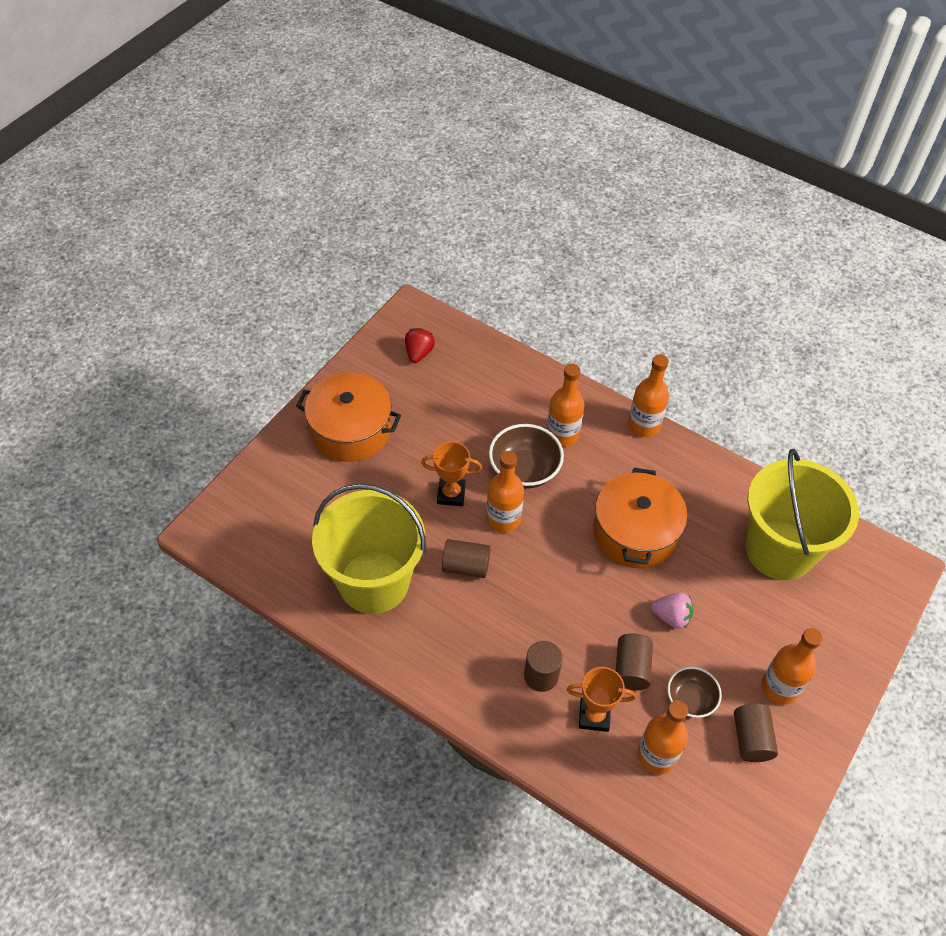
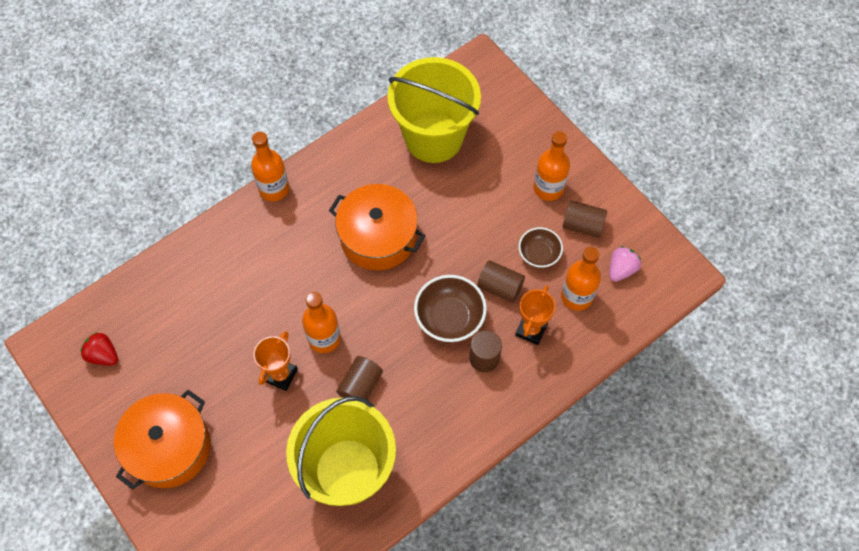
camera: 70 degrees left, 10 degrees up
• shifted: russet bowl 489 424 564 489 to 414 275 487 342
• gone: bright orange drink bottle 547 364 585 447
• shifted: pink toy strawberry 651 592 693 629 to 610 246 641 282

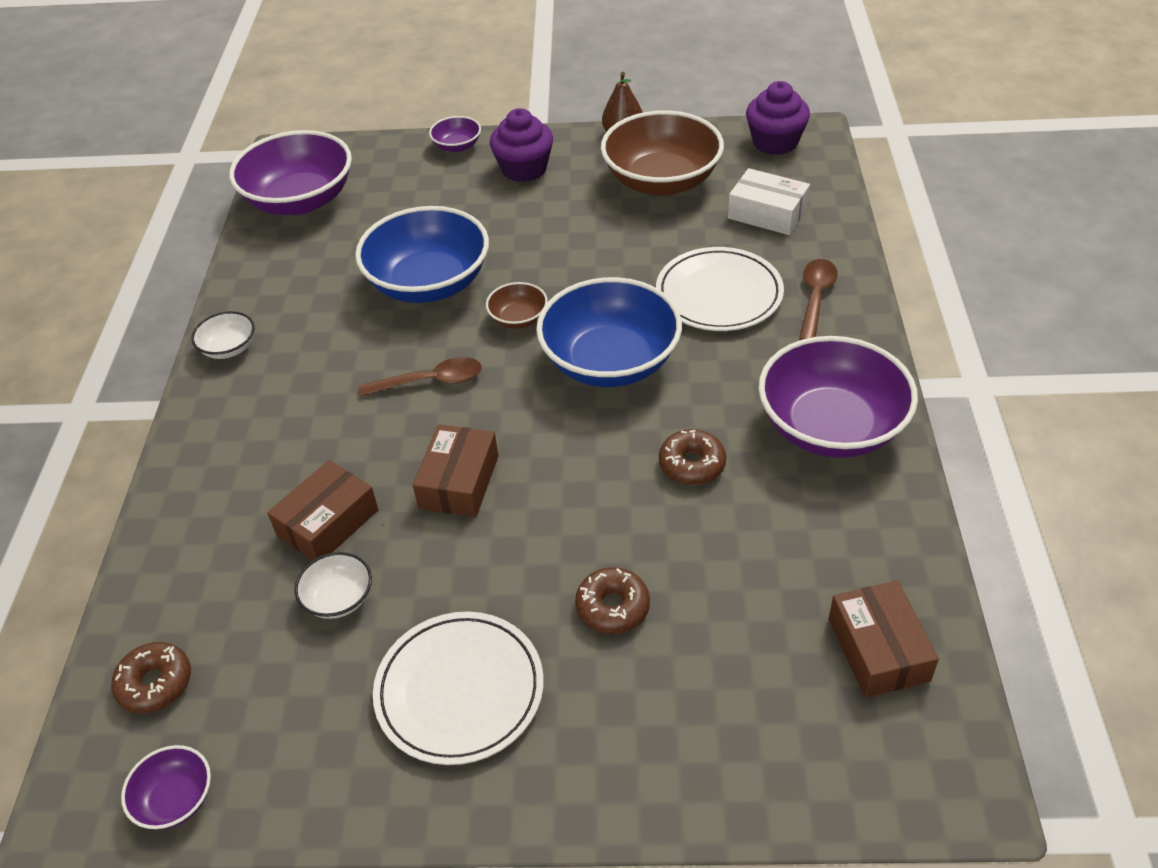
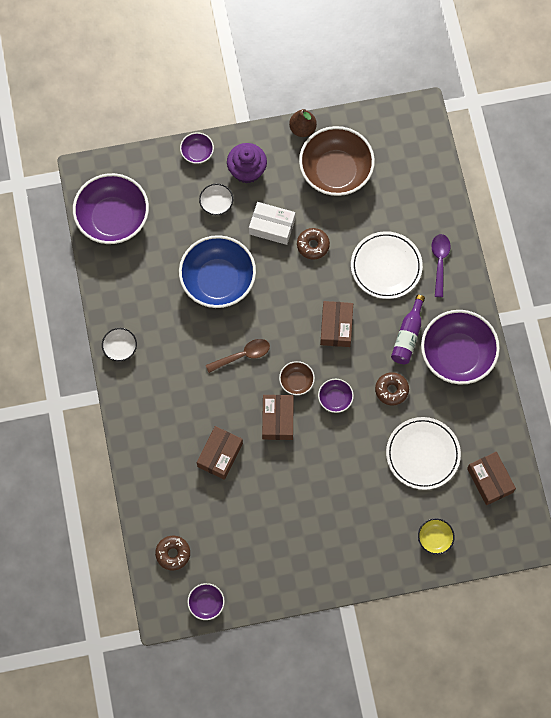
camera: 15 degrees left, 25 degrees up
• shifted: pure white bowl 294 552 372 619 to 199 184 233 215
• shifted: pure white plate 373 612 544 765 to 386 417 461 490
• shifted: russet bowl 486 282 548 329 to 279 361 315 395
• swapped: royal blue bowl 536 277 682 387 to russet box 320 301 353 347
• shifted: russet glazed donut 575 567 650 634 to 297 228 330 260
• shifted: pure white box 728 168 810 235 to 249 202 295 245
• gone: violet muffin 746 81 810 155
• repainted: russet spoon 799 259 838 340 to violet spoon 432 234 451 297
• new: violet bowl 318 379 354 413
• new: violet drink bottle 391 295 425 364
• new: yellow bowl 418 518 455 555

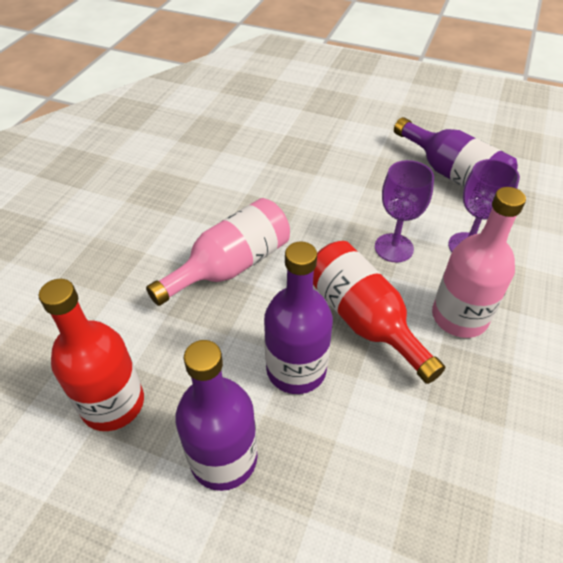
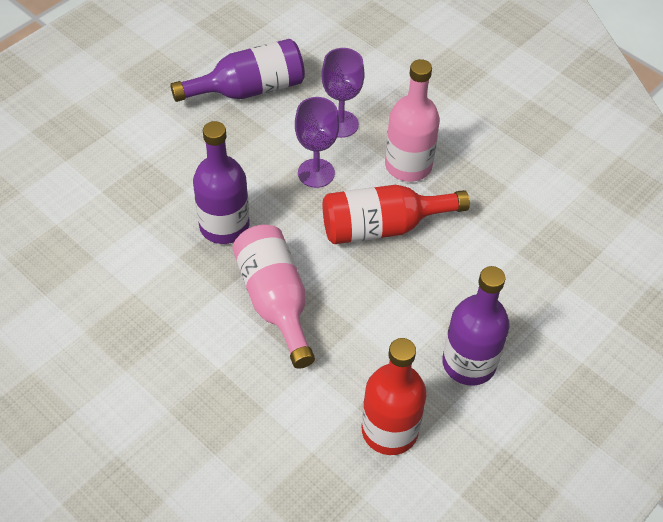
camera: 70 degrees left, 5 degrees up
• shifted: violet drink bottle 264 241 333 394 to 193 121 249 244

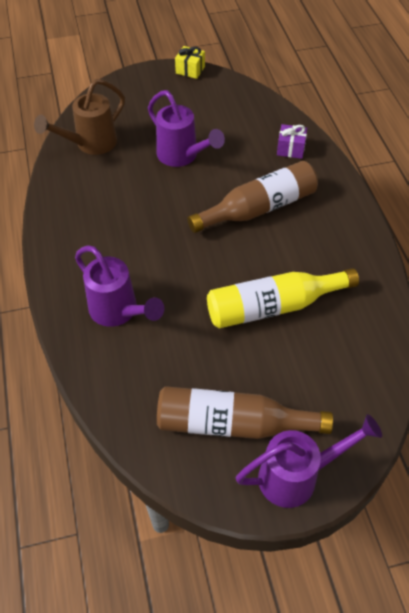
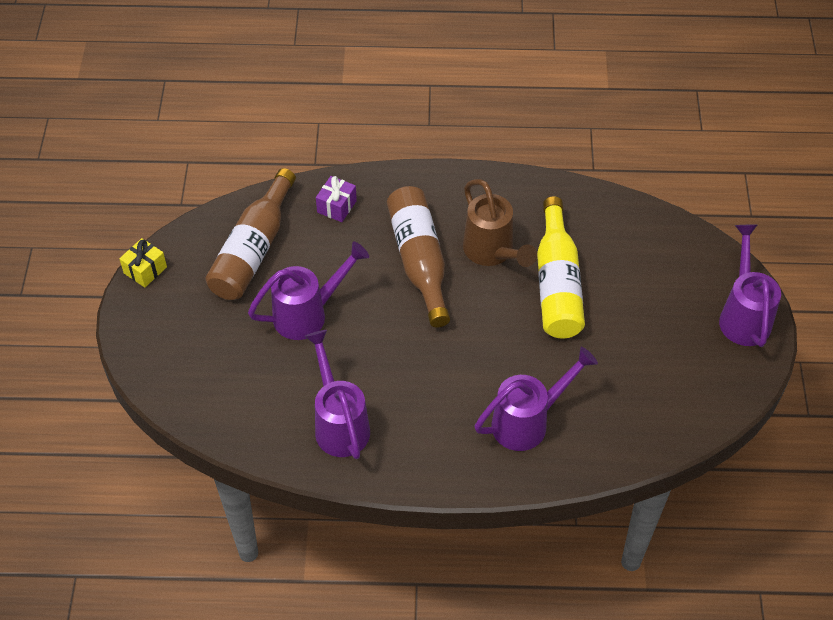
camera: 75 degrees left, 0 degrees up
• shifted: russet watering pot 34 79 125 155 to 463 179 537 267
• shifted: russet drink bottle 157 386 333 439 to 205 168 296 300
• new: violet watering pot 304 330 370 459

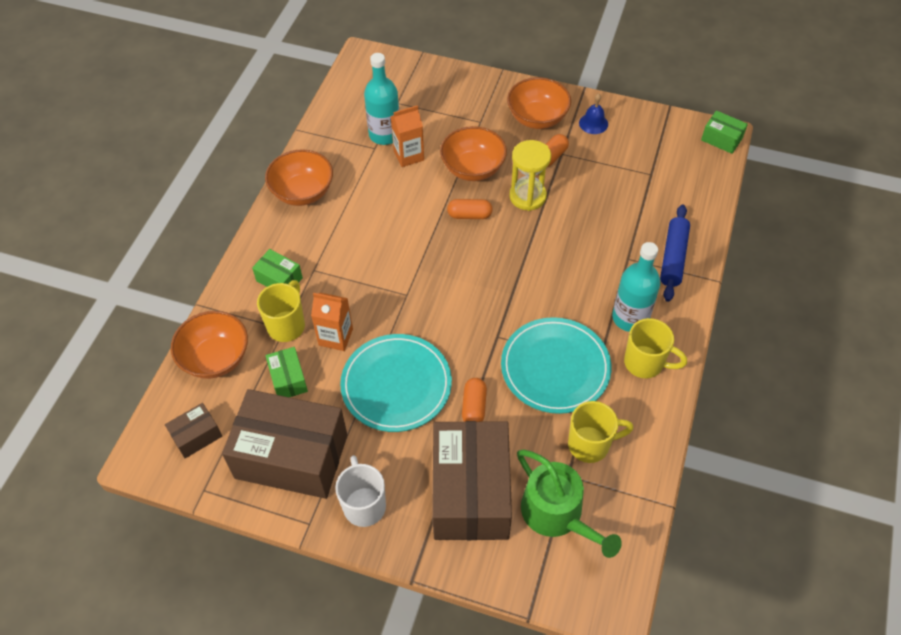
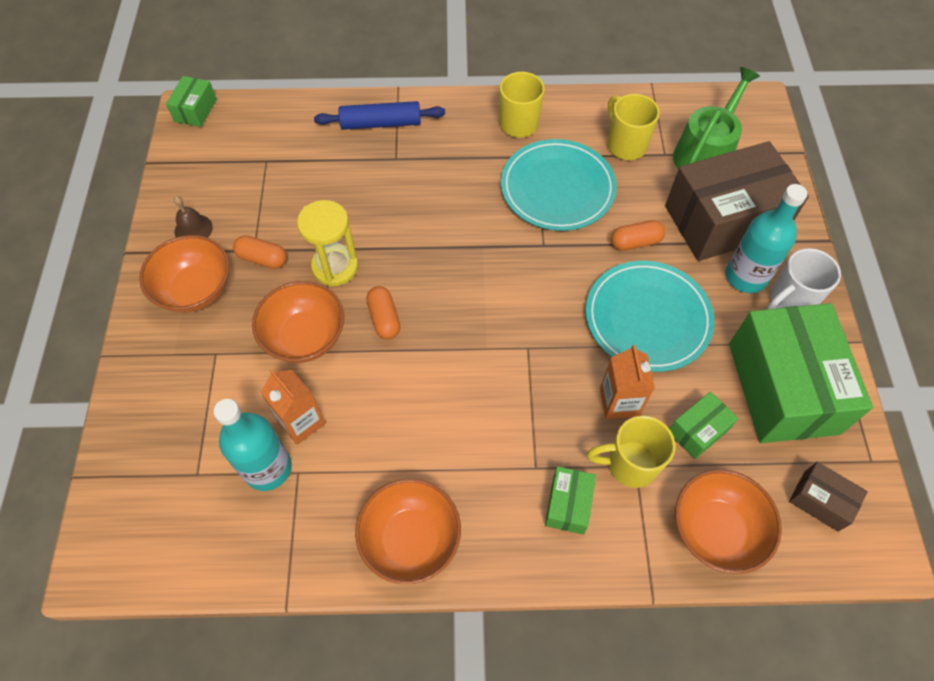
camera: 110 degrees left, 5 degrees up
• repainted: russet box 222 389 347 499 to emerald box 729 303 873 443
• repainted: royal blue bell 579 93 608 134 to russet bell 174 196 213 238
• shifted: aqua drink bottle 612 242 660 332 to 726 184 807 293

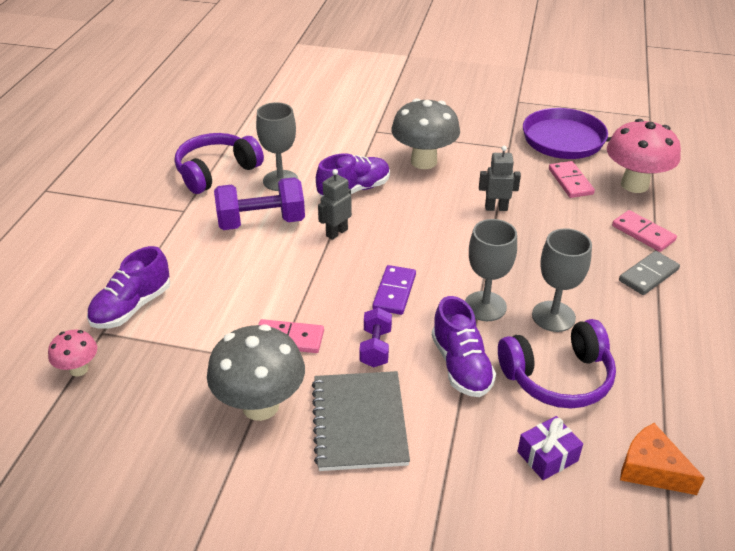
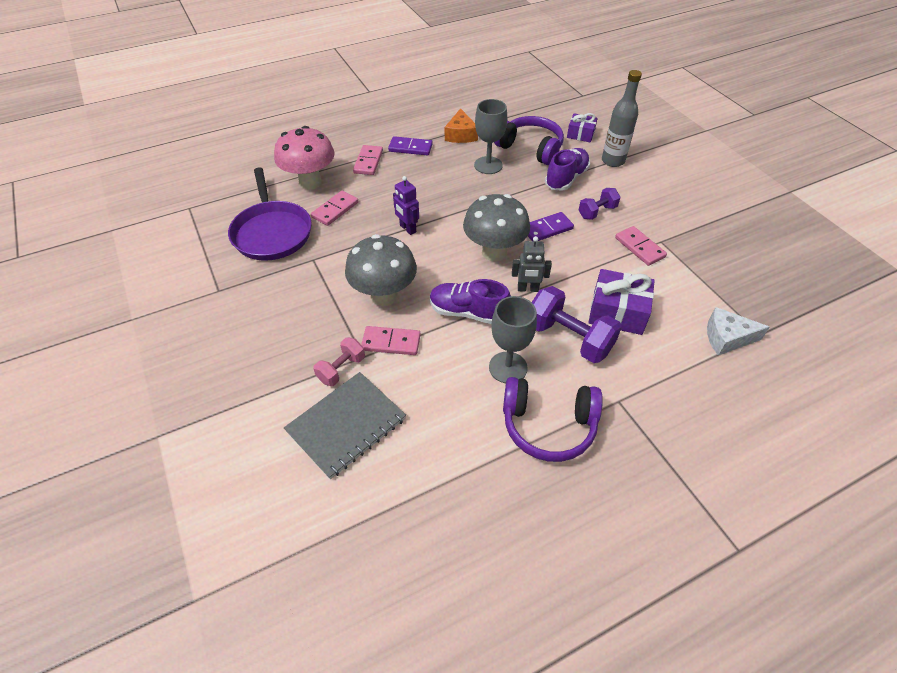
camera: 130 degrees left, 10 degrees up
• gone: pink toadstool 48 330 97 377
• swapped: violet sneaker 87 246 170 329 to pure white cheese 707 307 770 355
• shifted: gray toadstool 207 325 305 421 to 463 194 530 261
• shifted: gray notepad 312 371 410 471 to 284 372 406 479
• gone: gray wine glass 465 219 517 321
• repainted: gray robot 479 146 521 211 to violet robot 393 176 419 235
• repainted: gray domino piece 619 251 680 295 to violet domino piece 388 136 433 156
• shifted: bright orange cheese 620 423 705 495 to 445 108 478 143
• new: pink dumbbell 313 337 365 386
• new: pink domino piece 361 326 421 355
• new: violet wrapped gift 589 269 655 335
• new: gray drink bottle 602 70 642 167

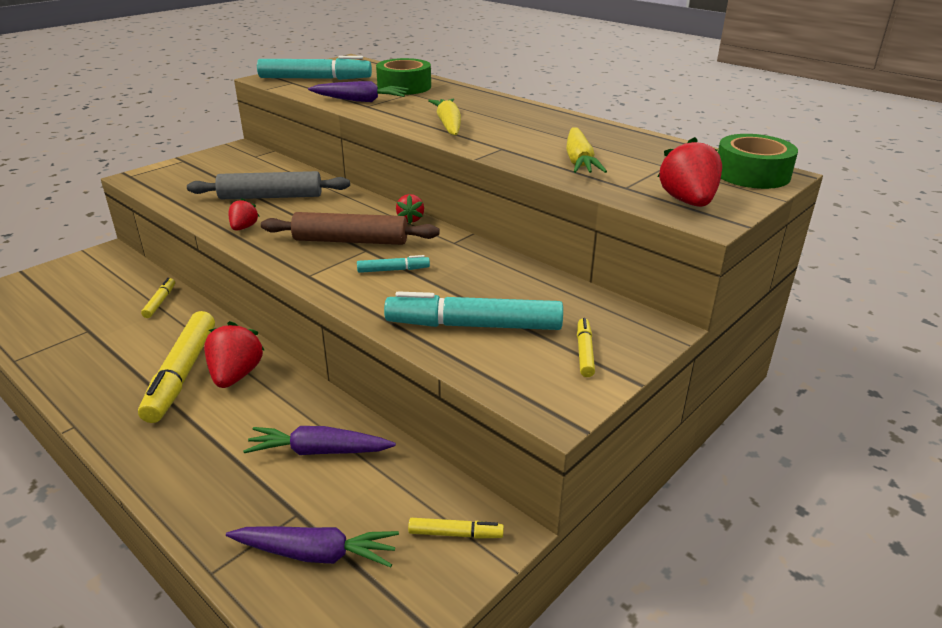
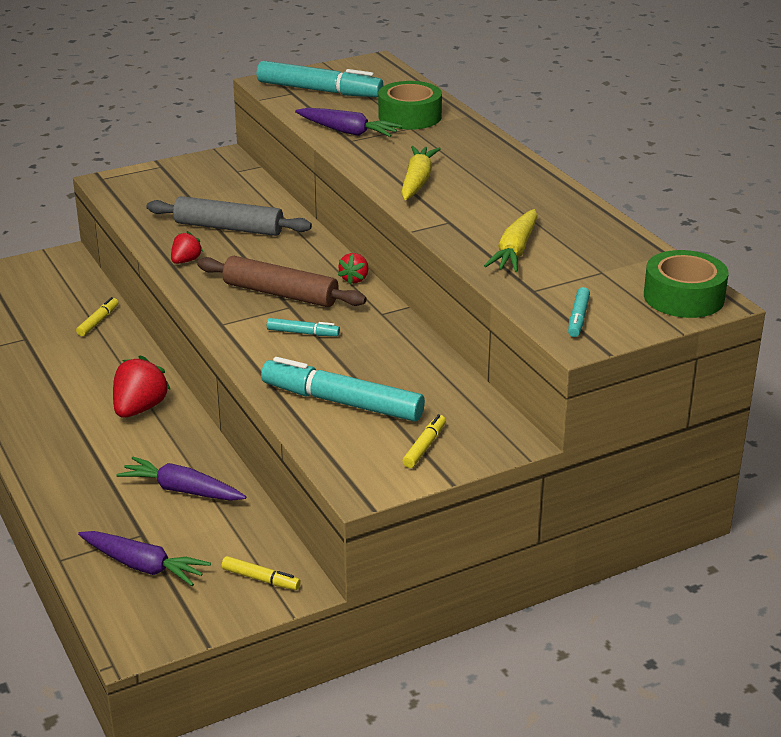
camera: 20 degrees right, 0 degrees up
• gone: yellow felt pen 138 311 215 423
• swapped: crimson toy strawberry 657 137 722 207 to aqua felt pen 568 287 590 337

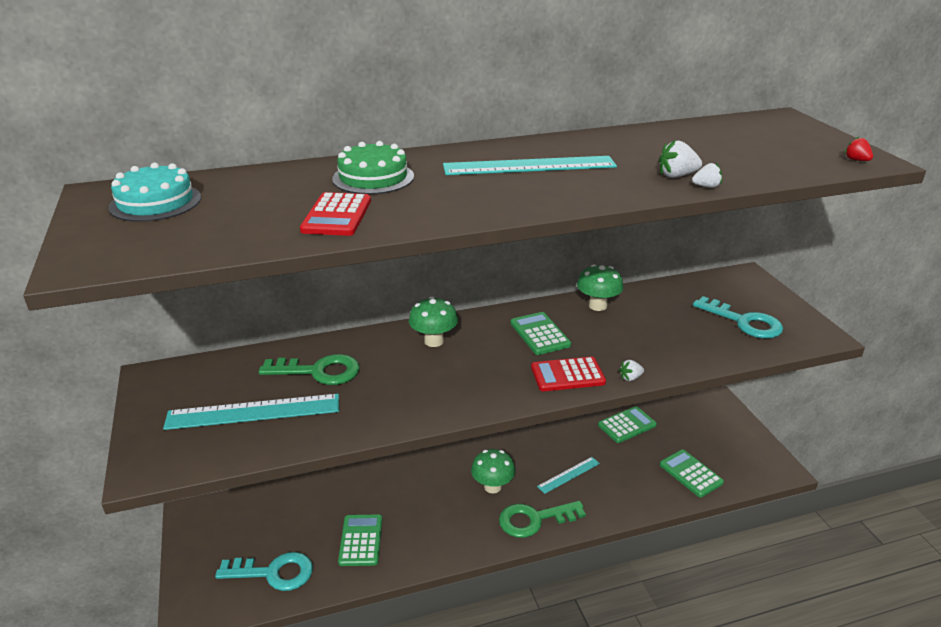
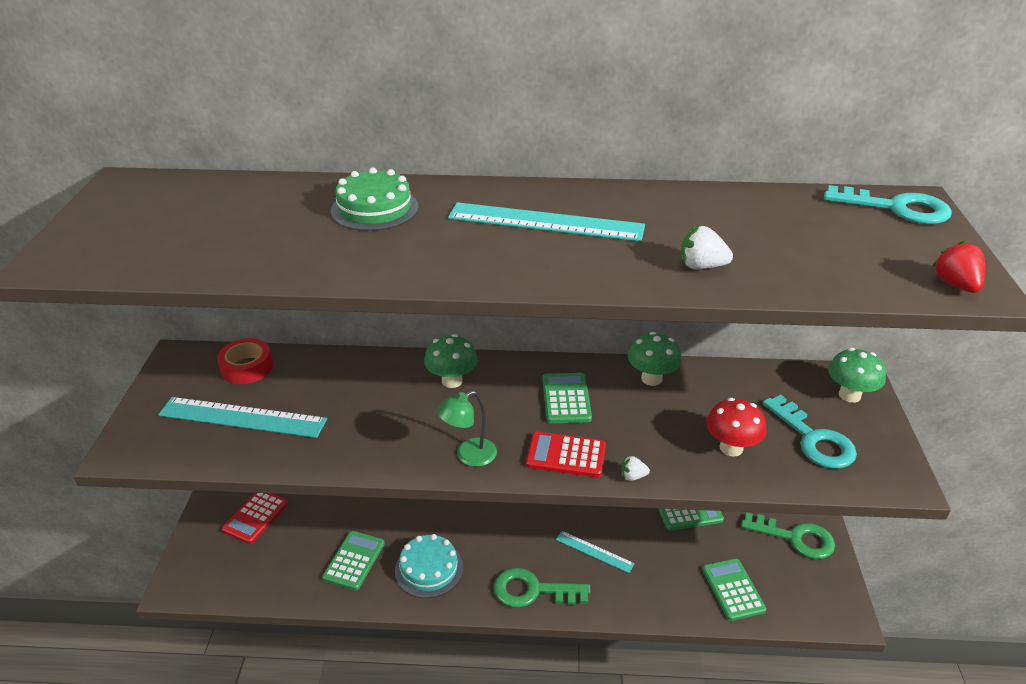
camera: 20 degrees right, 5 degrees up
• shifted: aqua cake 108 163 201 222 to 395 534 463 598
• shifted: aqua door key 215 552 313 591 to 824 185 952 224
• shifted: emerald door key 259 354 360 385 to 741 512 835 559
• shifted: crimson pocket calculator 300 192 371 236 to 222 493 288 544
• shifted: emerald toadstool 471 449 515 493 to 828 348 886 403
• rotated: aqua straightedge 537 457 600 494 = 556 531 635 573 45 degrees clockwise
• gone: pure white toy strawberry 692 163 722 188
• scaled: crimson toy strawberry 844 136 873 161 = 932 240 985 293 x1.53
• new: crimson sticky tape 217 338 273 384
• new: emerald reading lamp 436 391 497 467
• new: crimson toadstool 706 398 767 457

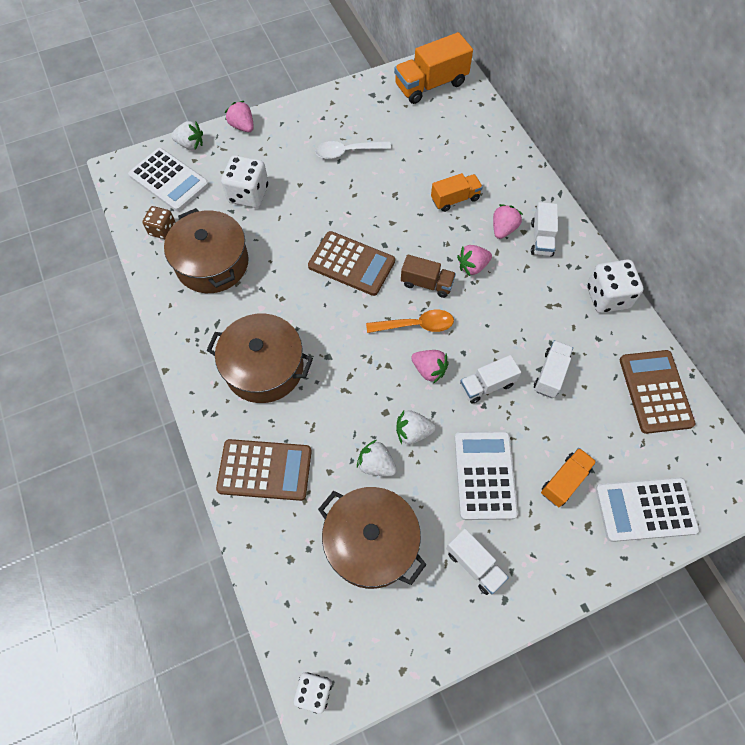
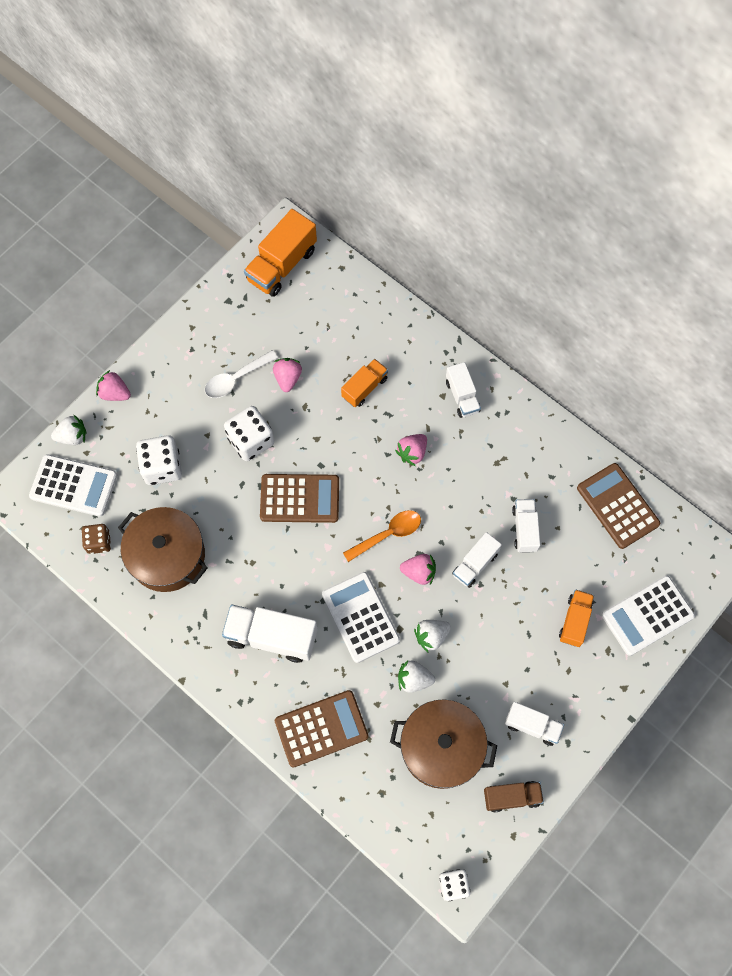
camera: 25 degrees left, 5 degrees up
• swapped: russet stockpot 206 314 313 403 to pure white toy truck 222 605 318 663
• shifted: russet toy truck 401 255 456 298 to 484 781 544 813
• shifted: pure white pocket calculator 455 431 518 520 to 322 572 400 663
• shifted: pink toy strawberry 493 204 523 239 to 273 358 302 392
• shifted: pure white dice 587 260 643 313 to 224 406 274 461

